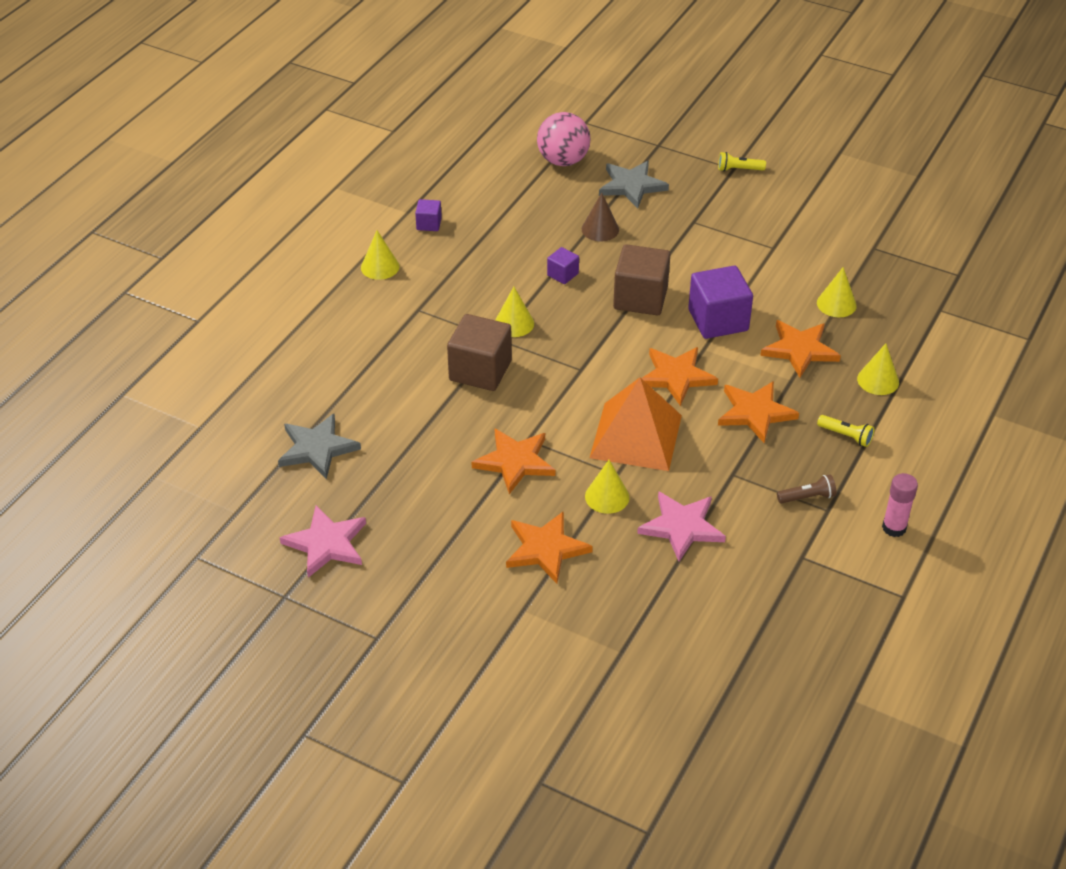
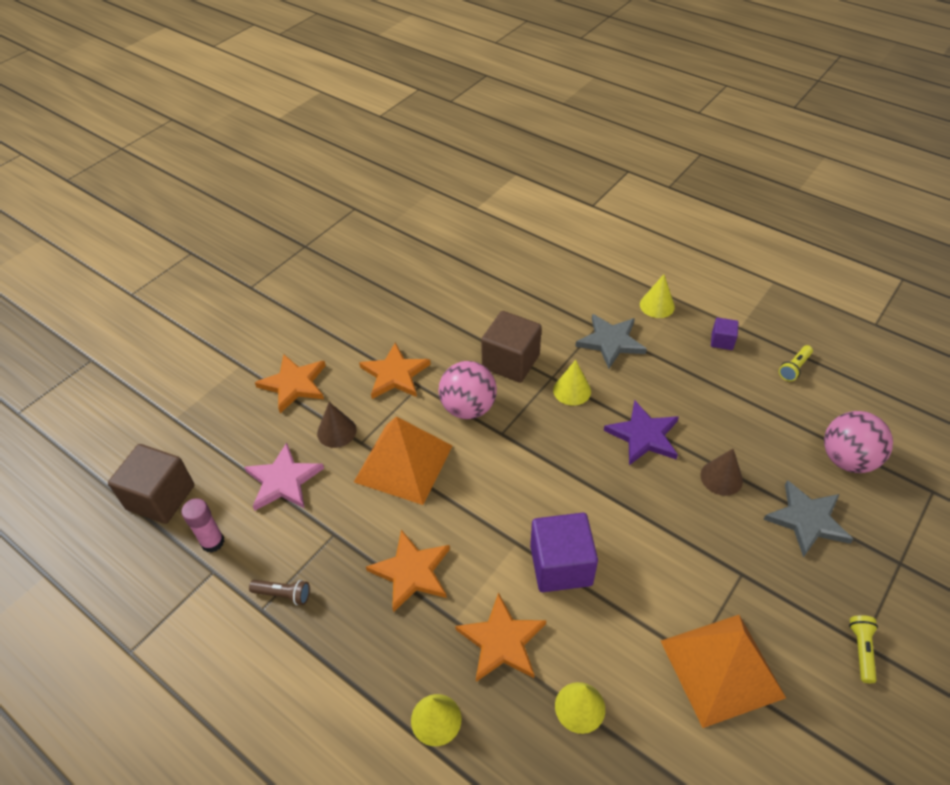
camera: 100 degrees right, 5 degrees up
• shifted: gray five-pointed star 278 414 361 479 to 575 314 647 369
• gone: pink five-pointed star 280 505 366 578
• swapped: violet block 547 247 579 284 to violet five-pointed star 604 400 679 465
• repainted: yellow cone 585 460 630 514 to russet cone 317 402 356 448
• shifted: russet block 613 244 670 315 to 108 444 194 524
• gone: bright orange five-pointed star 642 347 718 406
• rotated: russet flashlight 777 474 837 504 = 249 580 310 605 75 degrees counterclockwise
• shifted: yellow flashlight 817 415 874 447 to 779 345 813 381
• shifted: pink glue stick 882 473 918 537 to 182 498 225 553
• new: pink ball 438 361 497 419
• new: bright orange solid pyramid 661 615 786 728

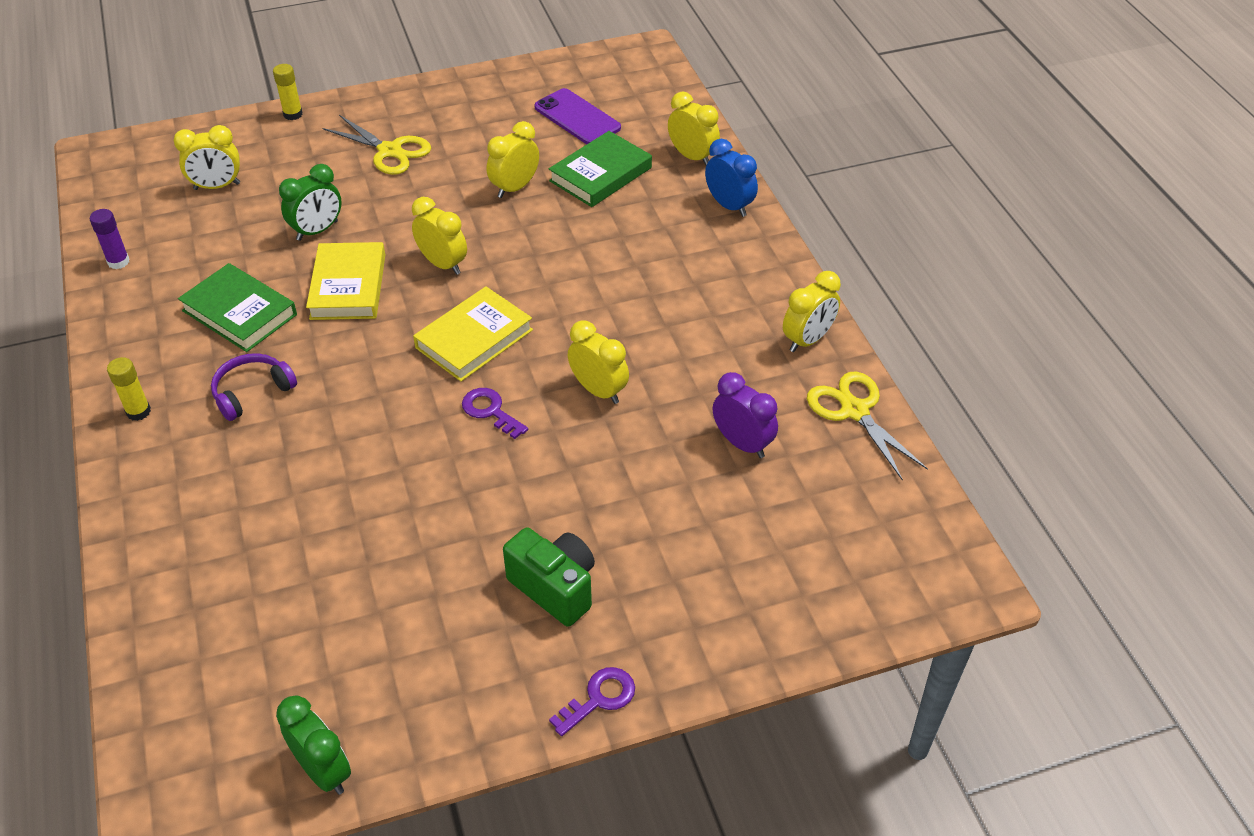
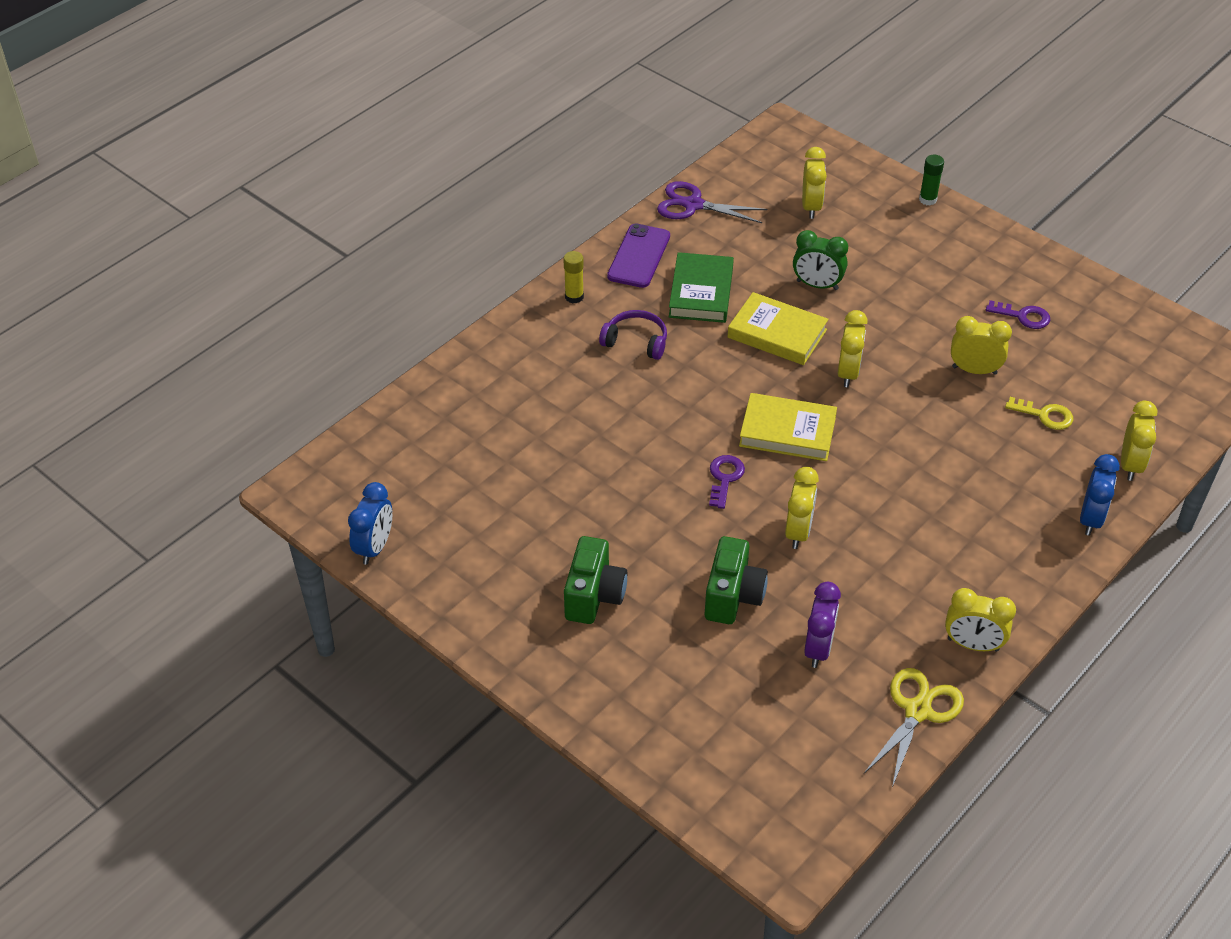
camera: 60 degrees right, 0 degrees up
• swapped: violet glue stick 90 209 130 269 to violet shears 657 181 767 223
• rotated: yellow alarm clock 173 125 240 190 = 802 147 827 219 135 degrees counterclockwise
• repainted: yellow glue stick 273 64 303 120 to emerald glue stick 919 155 944 206
• repainted: emerald alarm clock 276 695 351 795 to royal blue alarm clock 348 482 392 565
• rotated: yellow hardcover 306 242 385 320 = 728 292 829 365 60 degrees clockwise
• gone: yellow shears 322 115 431 175
• shifted: violet phone 534 88 621 144 to 607 224 670 288
• swapped: emerald hardcover 549 131 652 207 to yellow door key 1005 397 1073 430
• shifted: violet door key 549 667 635 736 to 986 300 1050 329
• new: emerald camera 705 536 768 624

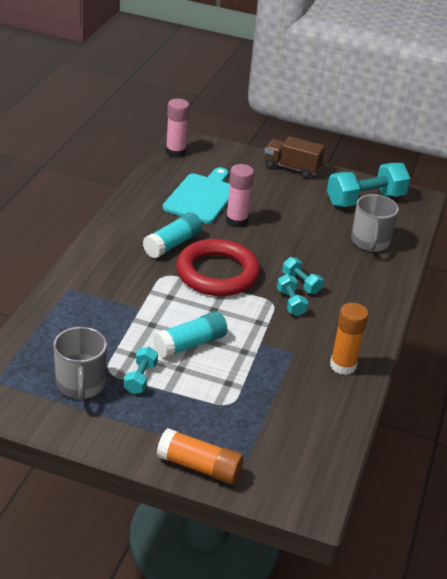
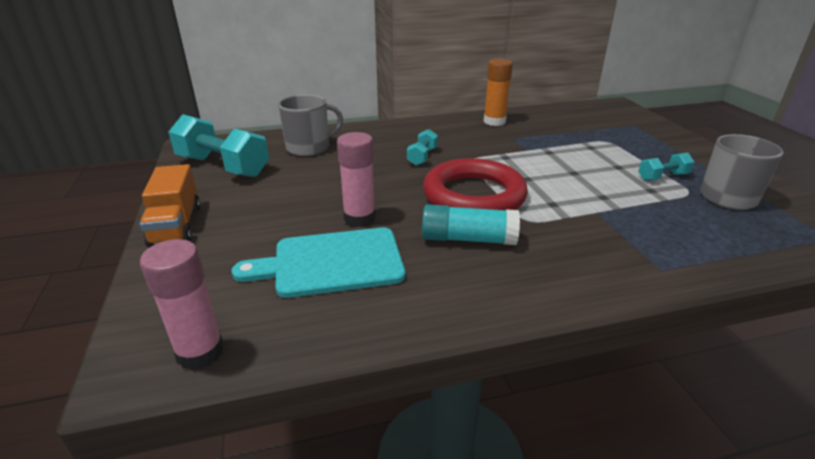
camera: 120 degrees left, 5 degrees down
• gone: aqua glue stick 153 311 227 358
• gone: bright orange glue stick 157 428 244 484
• repainted: russet toy truck 264 136 325 178 to bright orange toy truck 140 164 201 247
• gone: aqua dumbbell 277 274 308 316

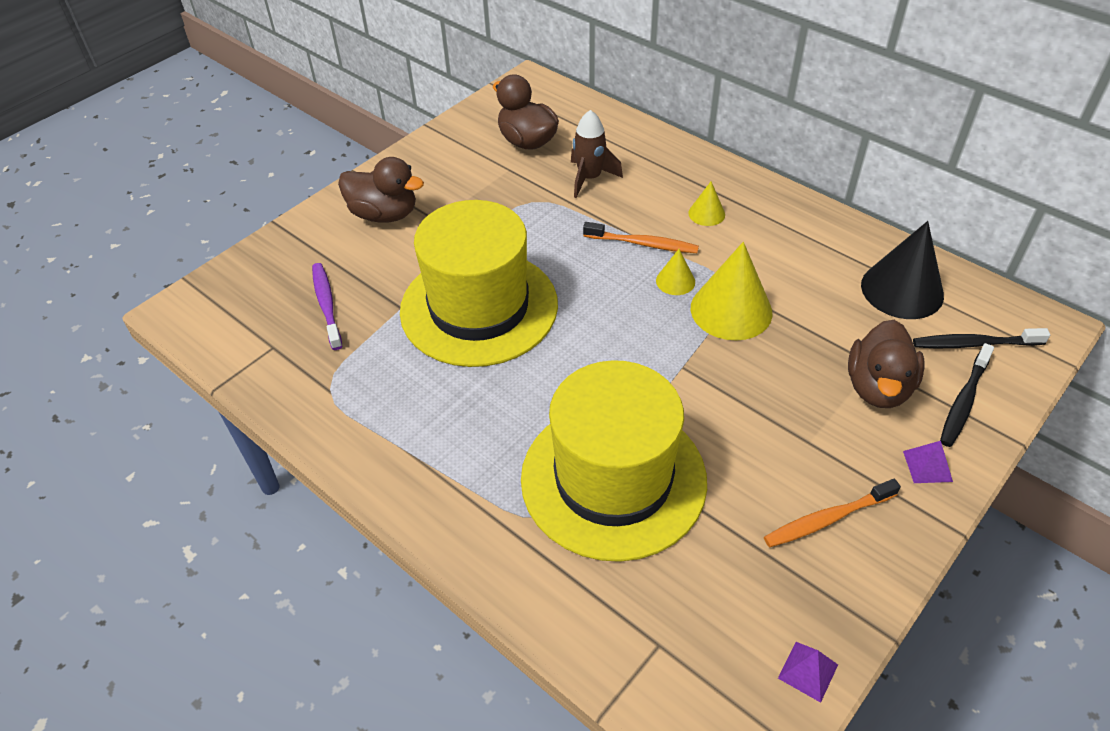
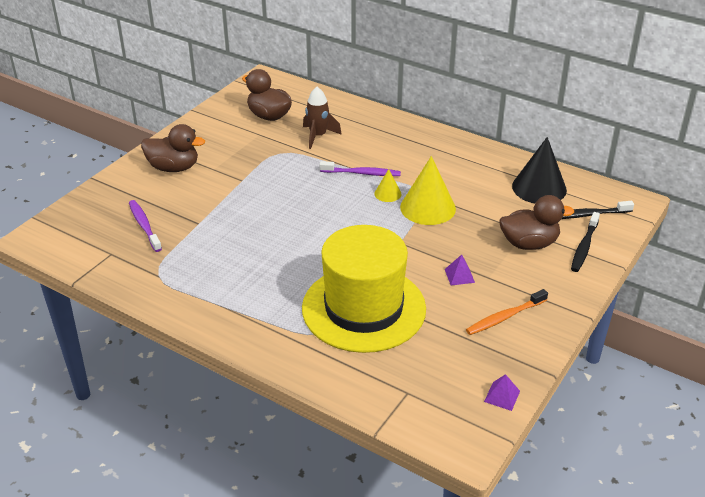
camera: 10 degrees left, 10 degrees down
• gone: yellow top hat 400 200 558 367
• repainted: bright orange dental brush 583 222 699 253 to violet dental brush 320 161 401 176
• gone: yellow cone 688 181 725 226
• rotated: russet duck 848 320 925 408 = 500 195 574 250 105 degrees counterclockwise
• shifted: violet solid pyramid 903 441 953 483 to 445 255 475 285

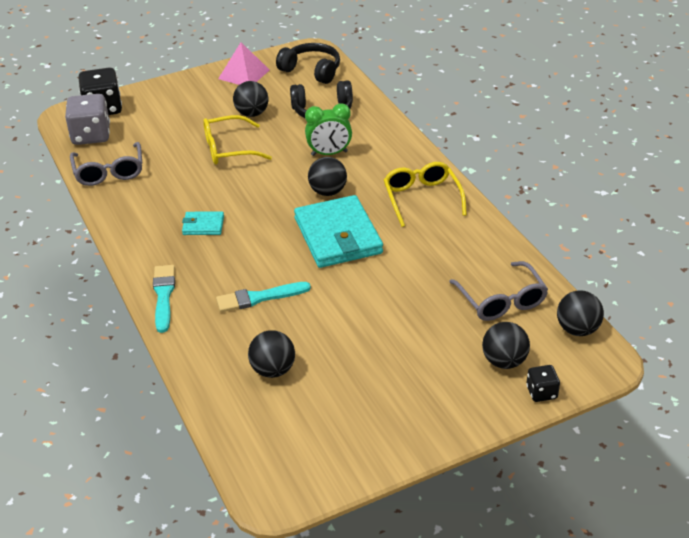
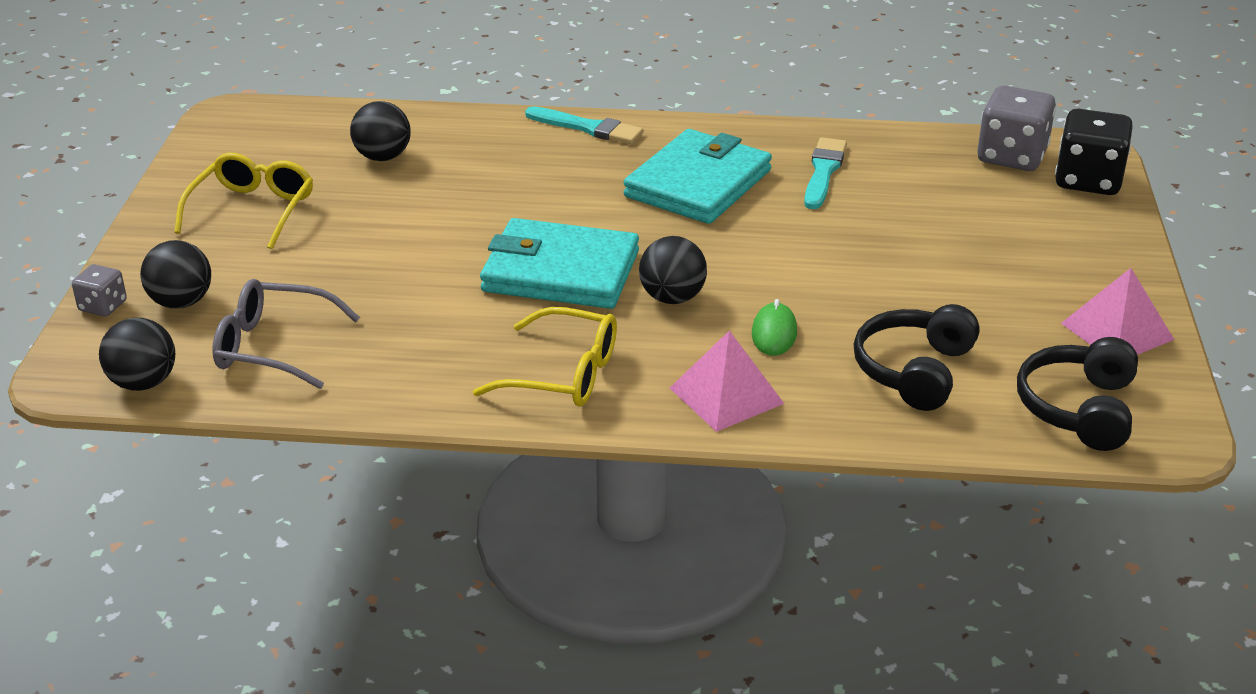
camera: 120 degrees right, 5 degrees down
• gone: gray eyeglasses 70 142 142 186
• scaled: aqua billfold 182 211 224 235 = 624 129 772 224 x2.15
• shifted: yellow eyeglasses 203 115 272 165 to 174 153 313 249
• shifted: aqua paintbrush 216 282 311 312 to 804 137 847 209
• gone: black ball 233 81 269 117
• rotated: black headphones 276 43 340 84 = 1017 337 1138 451 135 degrees clockwise
• swapped: emerald alarm clock 305 103 352 156 to emerald PC mouse 752 299 797 356
• repainted: black dice 526 365 560 402 to gray dice 72 264 127 316
• new: pink solid pyramid 670 330 784 432

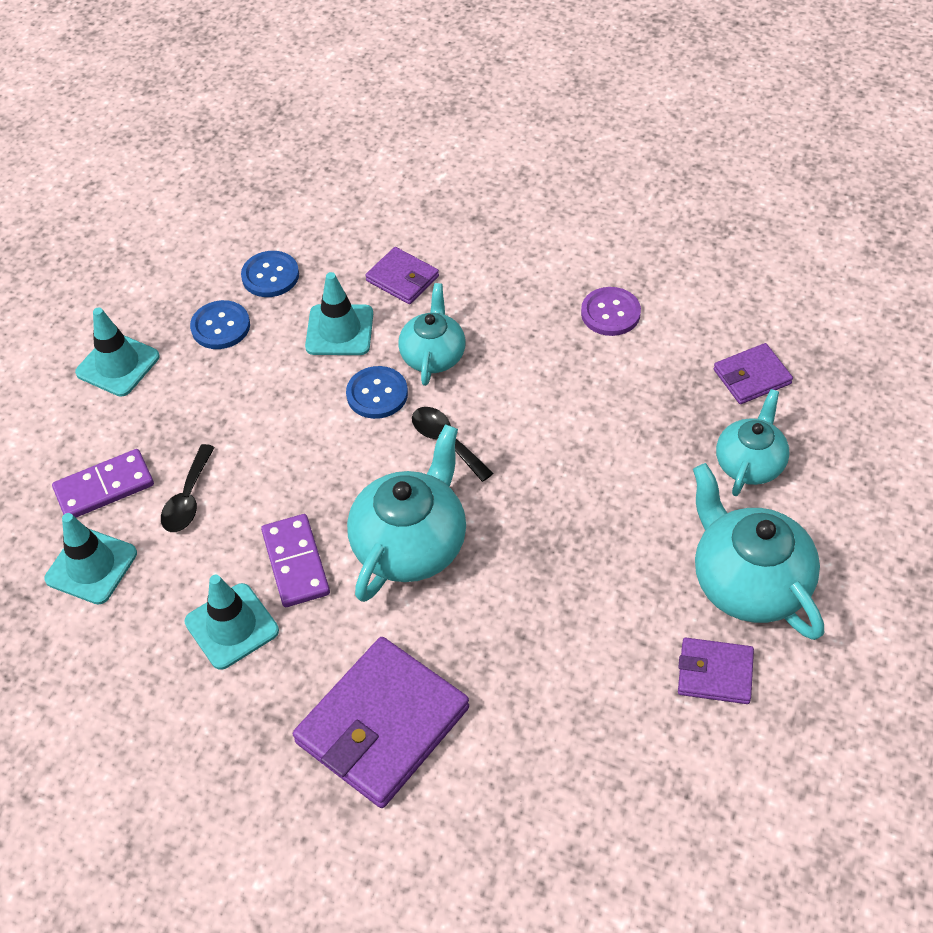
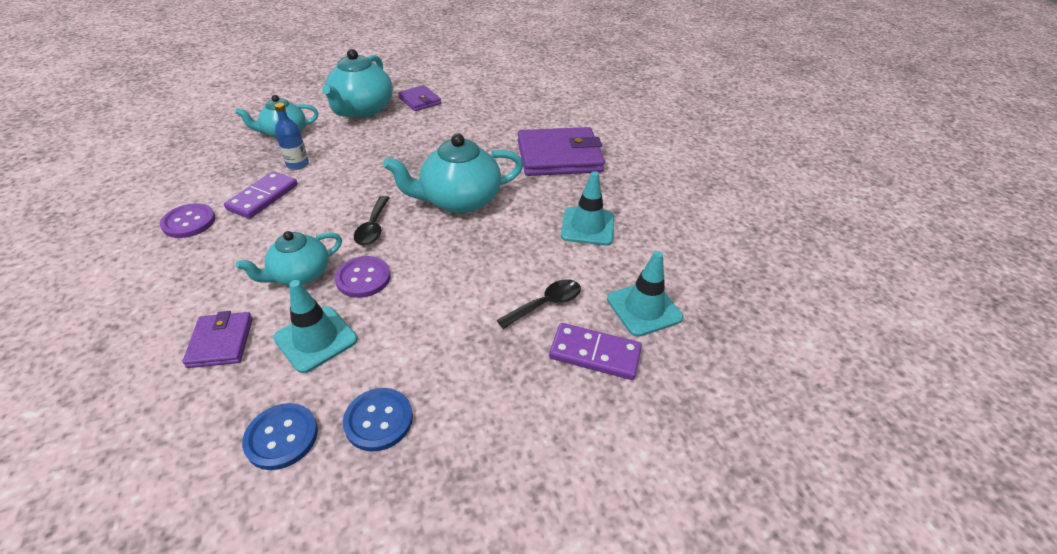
camera: 140 degrees left, 10 degrees down
• gone: aqua road cone 75 307 160 397
• shifted: violet domino piece 261 514 330 607 to 224 171 298 219
• repainted: royal blue sewing button 346 366 408 419 to violet sewing button 335 256 391 298
• gone: violet billfold 714 343 793 404
• new: royal blue drink bottle 274 103 309 170

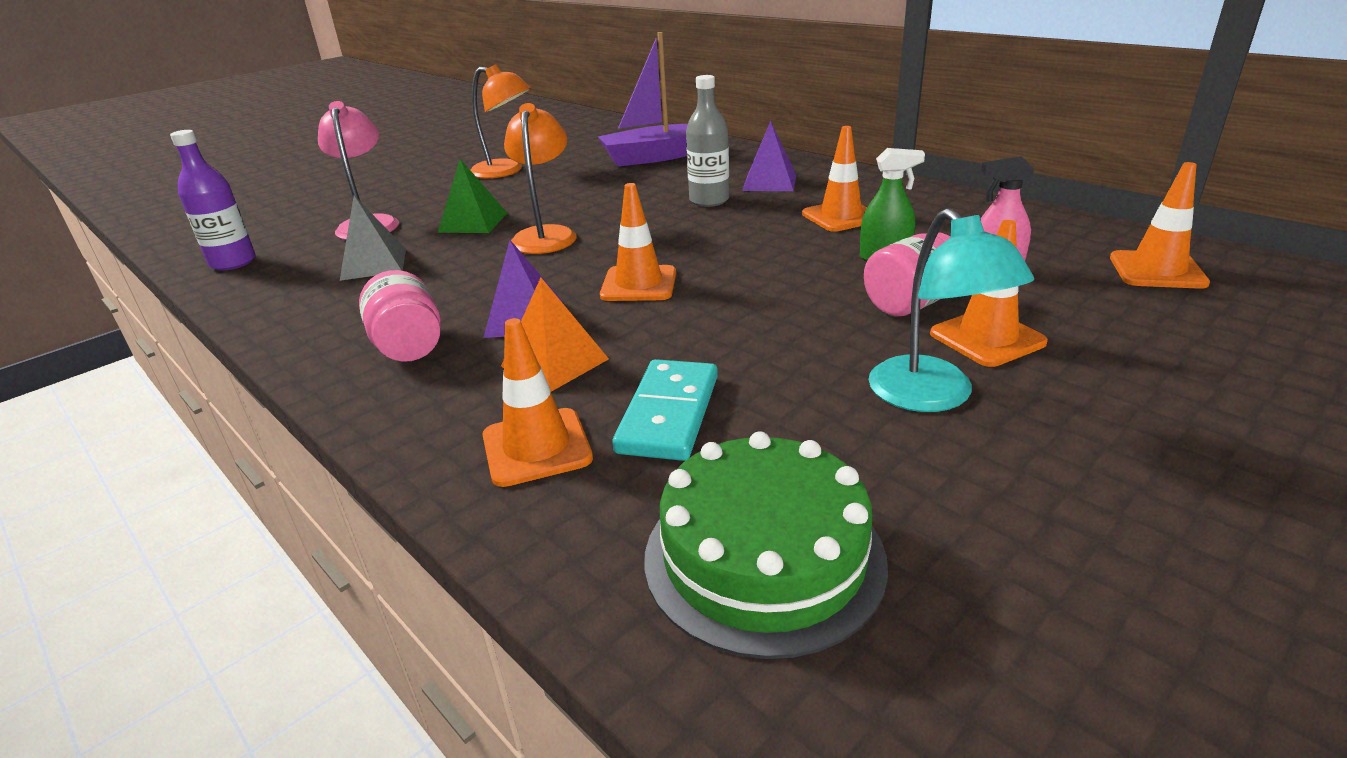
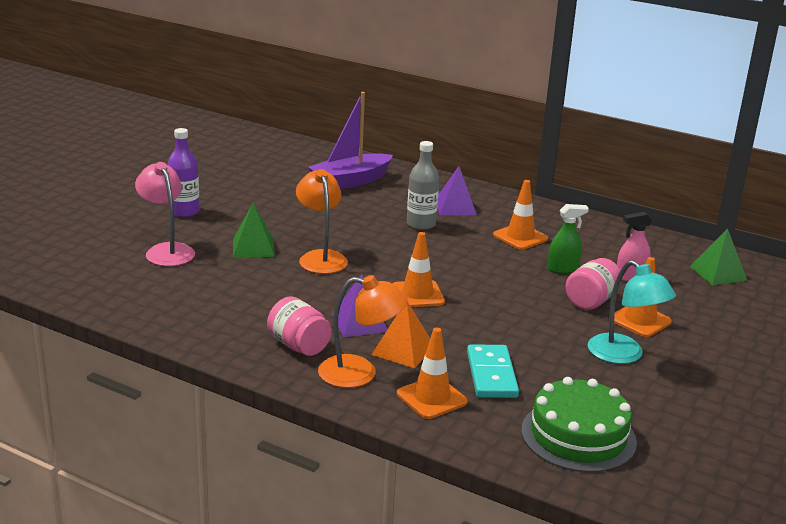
camera: 20 degrees left, 5 degrees down
• shifted: violet drink bottle 170 130 255 270 to 167 128 200 218
• gone: gray solid pyramid 340 195 406 281
• shifted: bright orange reading lamp 471 64 531 179 to 318 275 408 388
• swapped: bright orange road cone 1110 162 1210 289 to emerald solid pyramid 690 229 748 285

